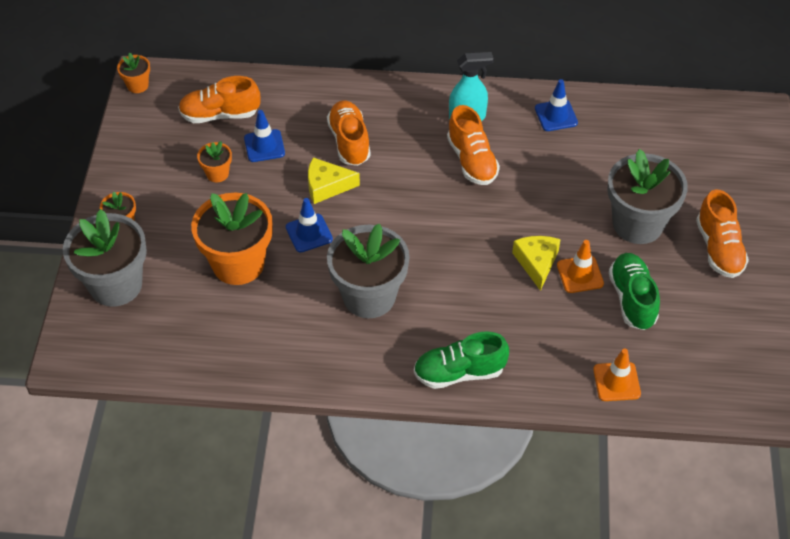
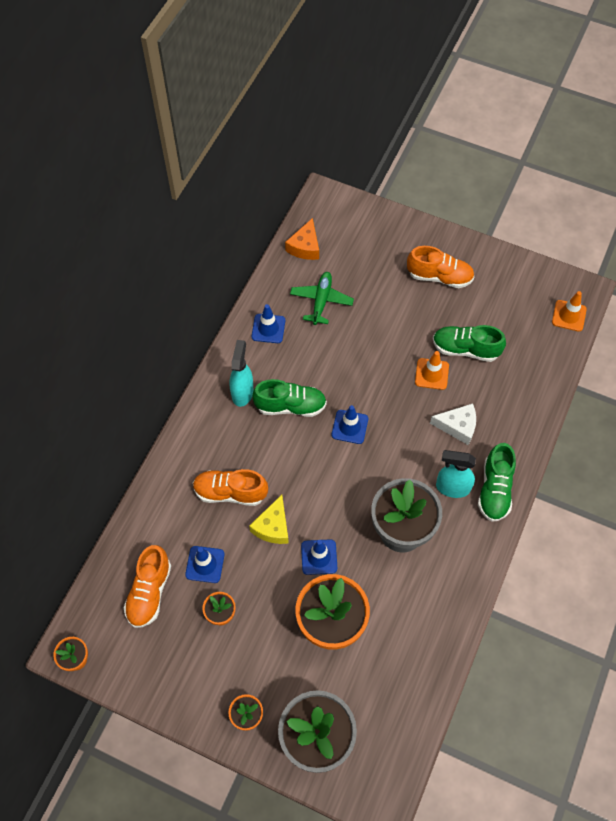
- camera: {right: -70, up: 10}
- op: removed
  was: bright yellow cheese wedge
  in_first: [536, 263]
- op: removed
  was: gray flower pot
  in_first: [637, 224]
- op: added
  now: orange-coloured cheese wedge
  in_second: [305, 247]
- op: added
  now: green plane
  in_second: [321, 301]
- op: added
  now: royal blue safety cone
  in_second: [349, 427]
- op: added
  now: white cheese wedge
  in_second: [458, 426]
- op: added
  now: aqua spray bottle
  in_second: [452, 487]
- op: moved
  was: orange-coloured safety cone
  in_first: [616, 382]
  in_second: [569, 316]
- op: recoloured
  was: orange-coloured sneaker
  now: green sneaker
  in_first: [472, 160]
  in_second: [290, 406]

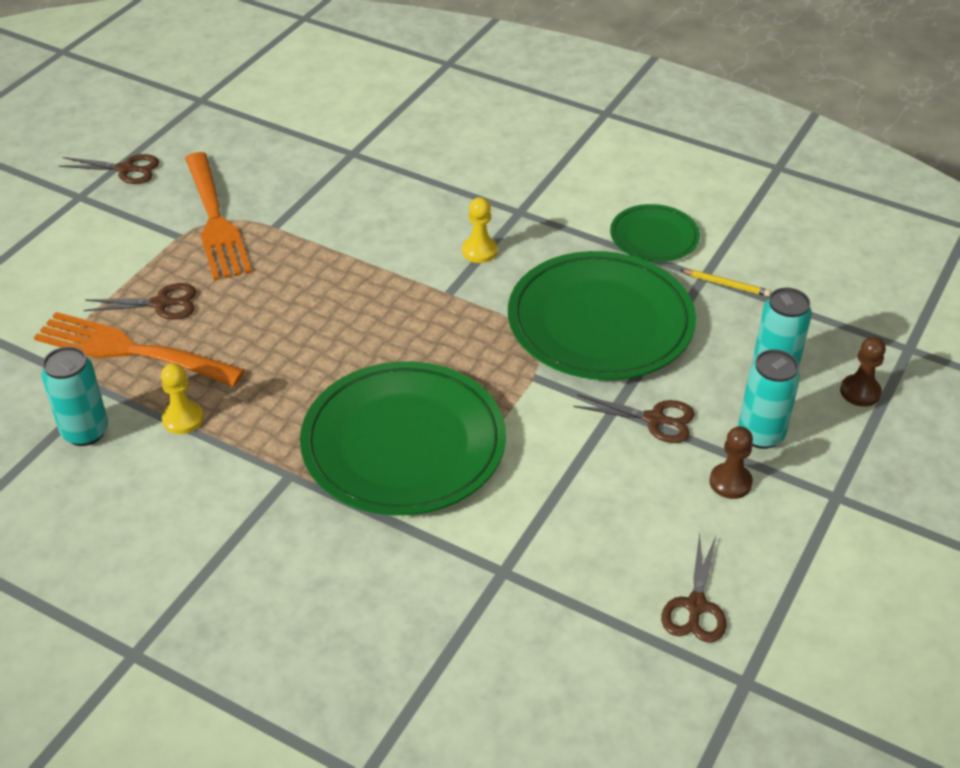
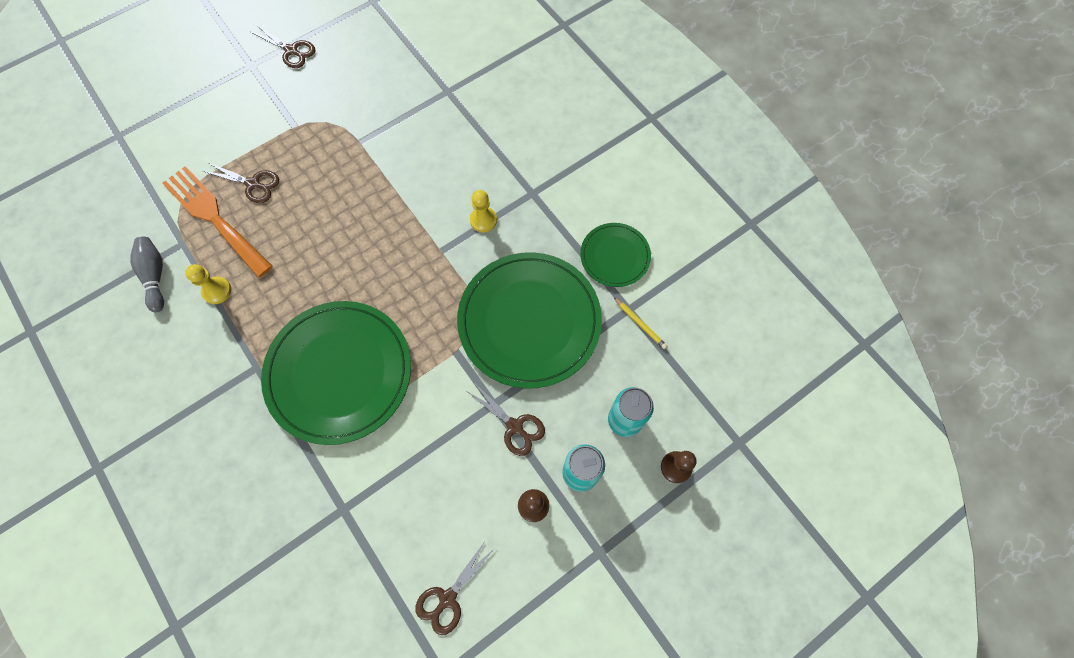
- camera: {right: 25, up: 25}
- op: removed
  was: orange-coloured table fork
  in_first: [215, 221]
- op: replaced
  was: aqua can
  now: gray skittle
  in_first: [85, 432]
  in_second: [155, 276]

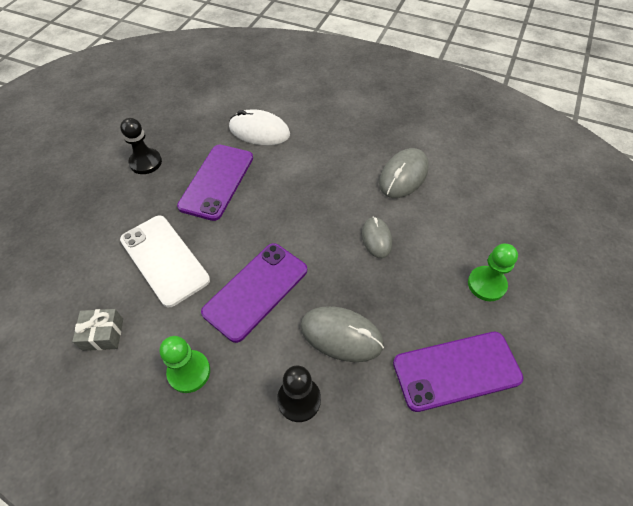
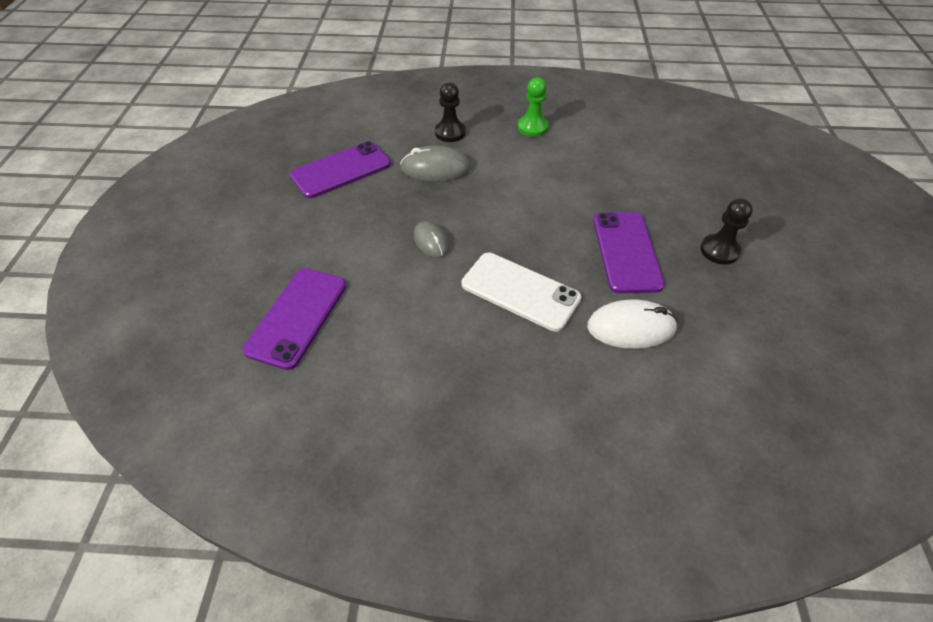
- camera: {right: 160, up: -5}
- op: removed
  was: gray present
  in_first: [103, 334]
- op: removed
  was: gray PC mouse
  in_first: [403, 176]
- op: removed
  was: green chess pawn
  in_first: [486, 284]
- op: moved
  was: white mobile phone
  in_first: [164, 259]
  in_second: [520, 291]
- op: moved
  was: violet mobile phone
  in_first: [256, 291]
  in_second: [297, 317]

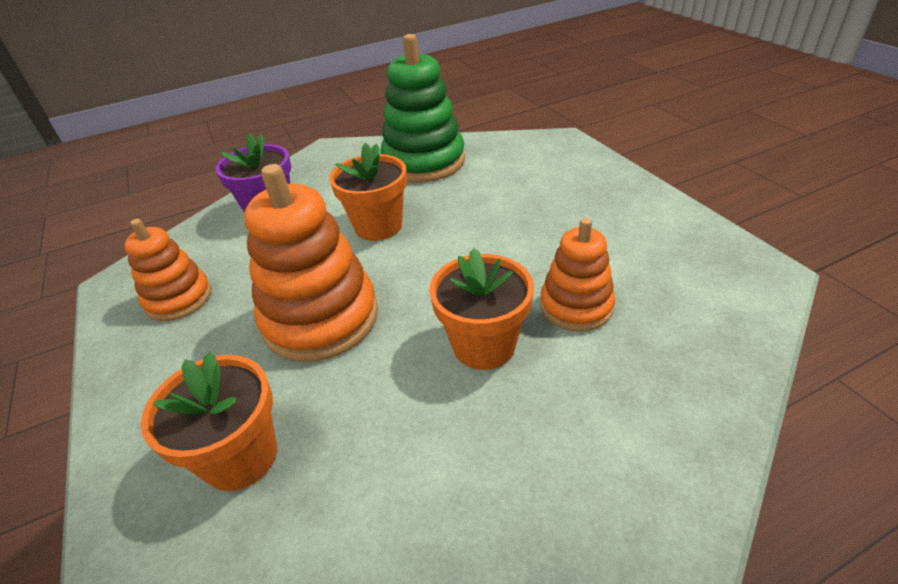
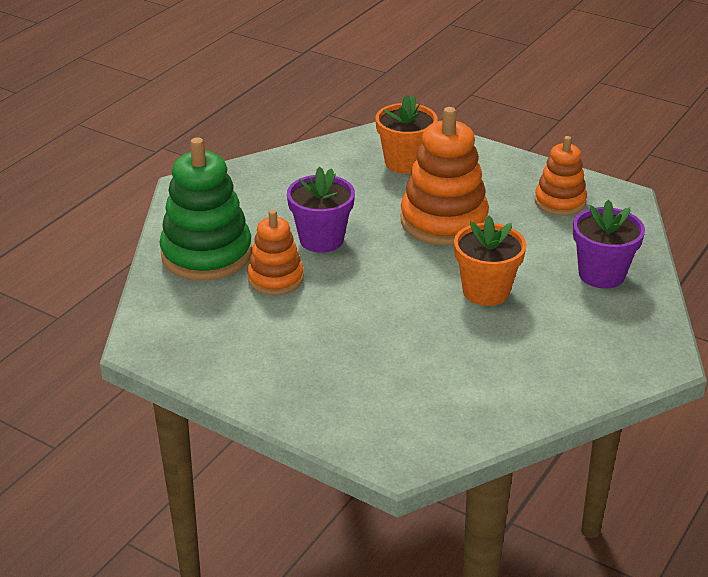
- camera: {right: 145, up: -5}
- op: moved
  was: green stacking toy
  in_first: [424, 162]
  in_second: [206, 254]
- op: recoloured
  was: orange-coloured flower pot
  now: violet flower pot
  in_first: [484, 345]
  in_second: [321, 239]

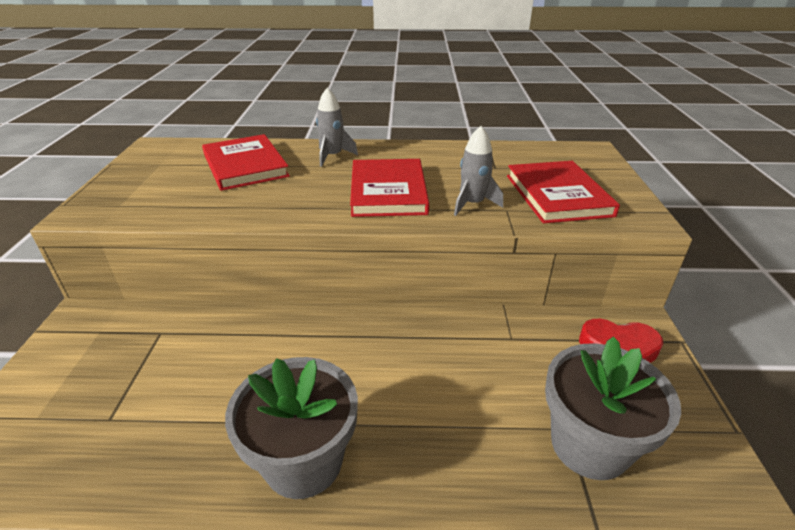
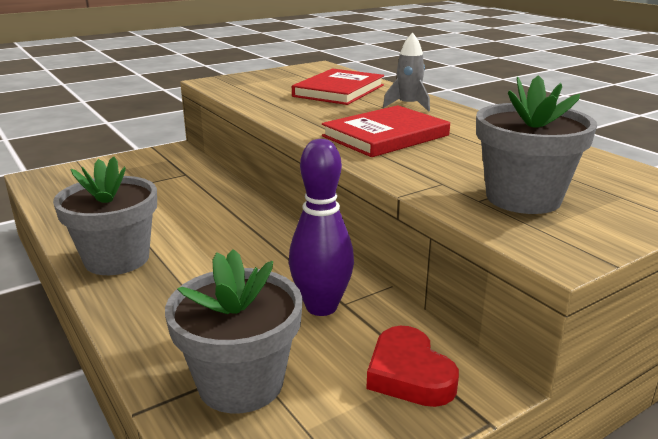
- camera: {right: 55, up: -10}
- op: removed
  was: gray rocket
  in_first: [472, 204]
- op: added
  now: violet skittle
  in_second: [321, 307]
- op: replaced
  was: scarlet hardcover
  now: gray flower pot
  in_first: [558, 195]
  in_second: [523, 198]

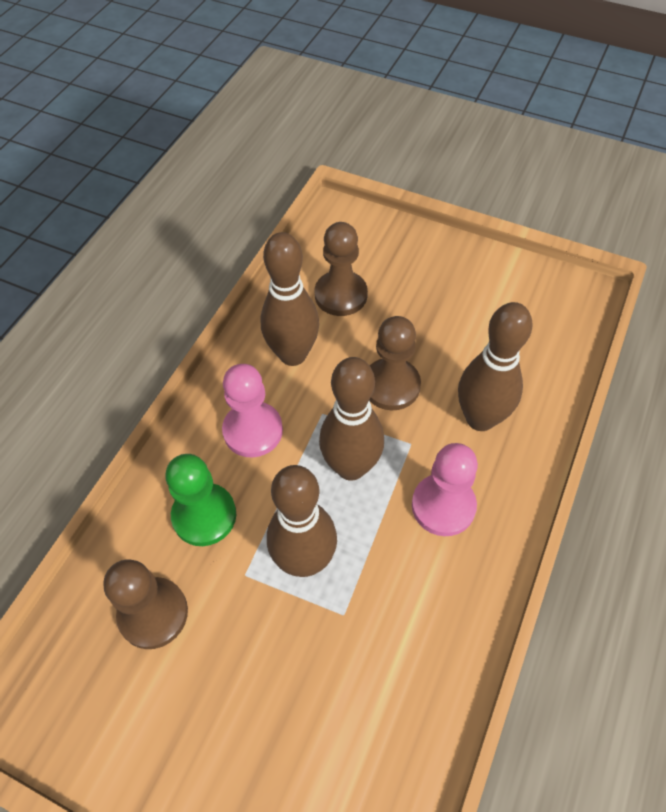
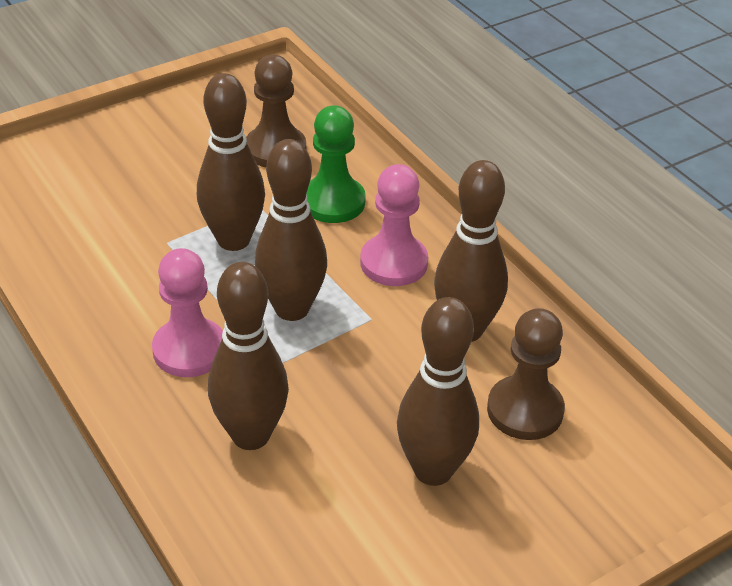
- camera: {right: 120, up: -15}
- op: removed
  was: dark brown chess pawn
  in_first: [391, 385]
- op: added
  now: dark brown skittle
  in_second: [433, 470]

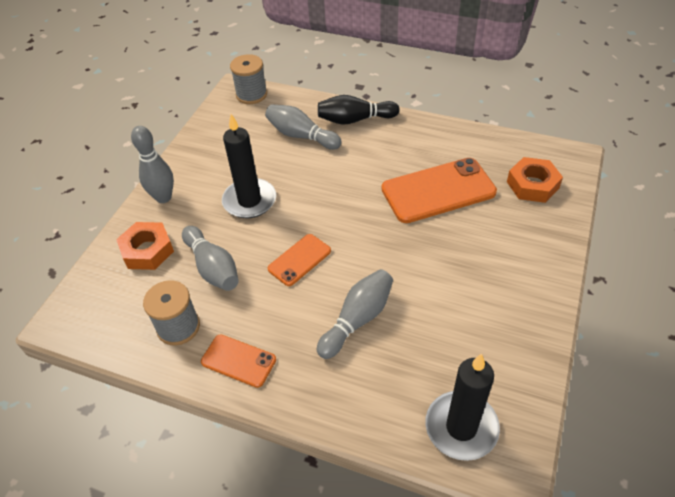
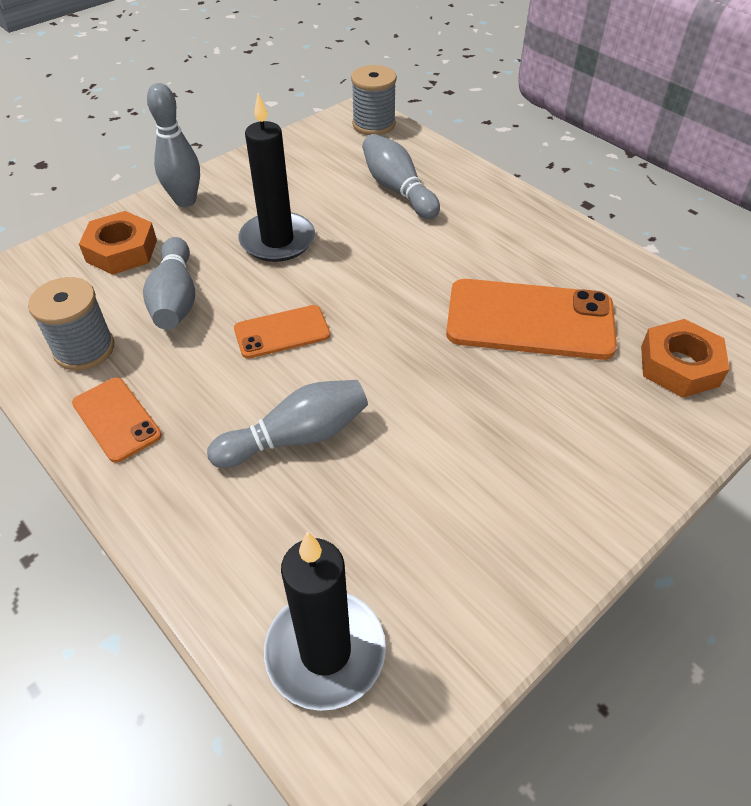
- camera: {right: 25, up: 0}
- op: removed
  was: black skittle
  in_first: [355, 120]

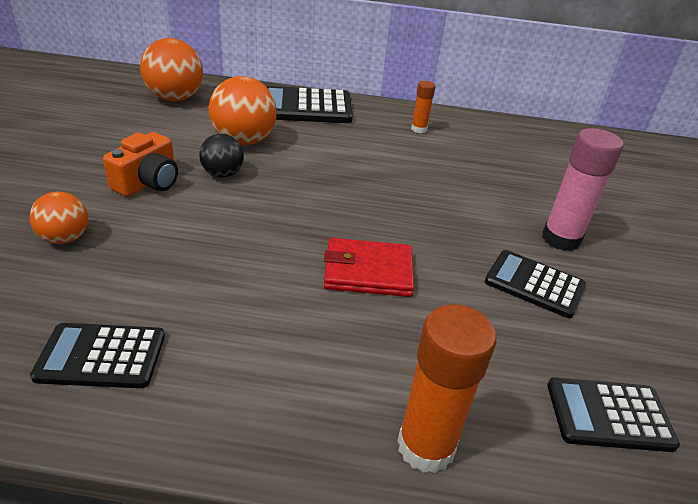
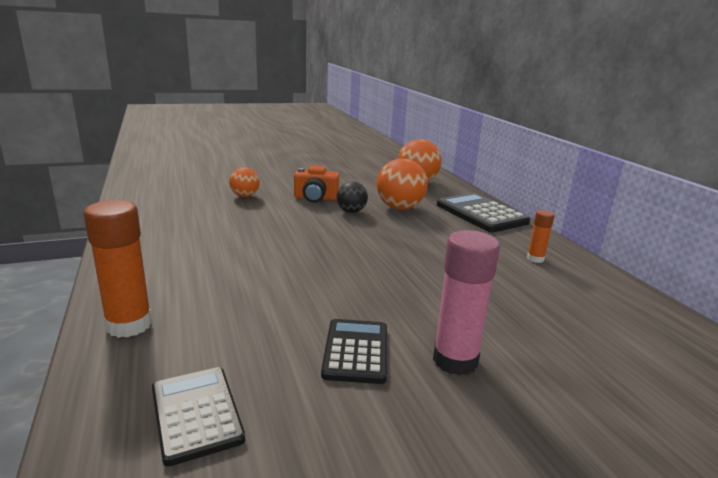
- camera: {right: 65, up: -15}
- op: removed
  was: black calculator
  in_first: [101, 356]
- op: removed
  was: scarlet billfold
  in_first: [368, 271]

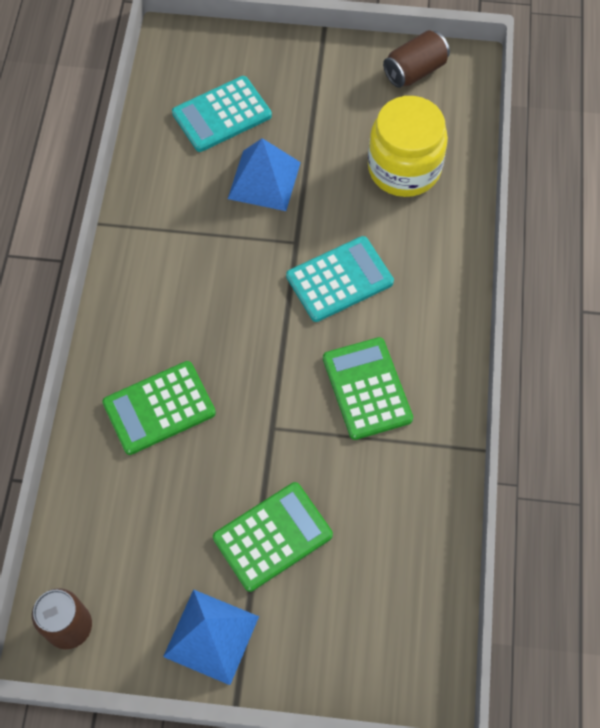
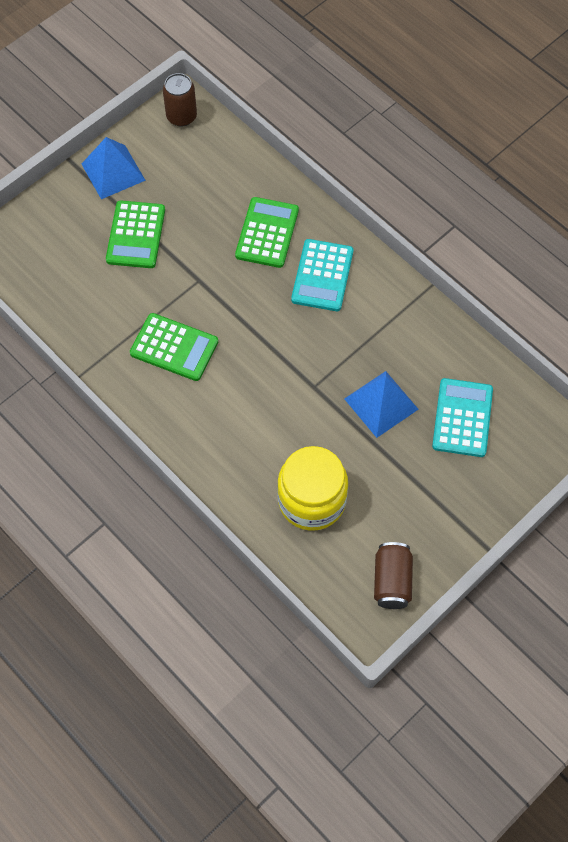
- camera: {right: 130, up: 0}
- op: moved
  was: aqua calculator
  in_first: [339, 279]
  in_second: [322, 276]

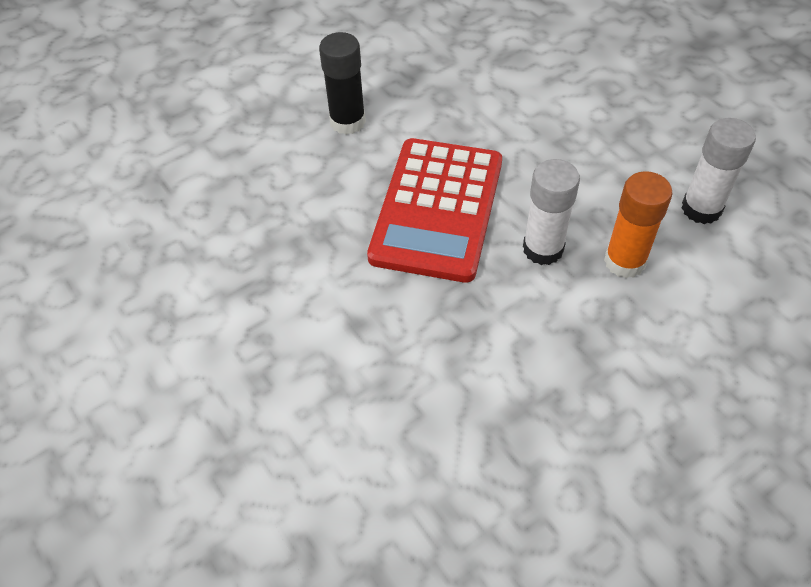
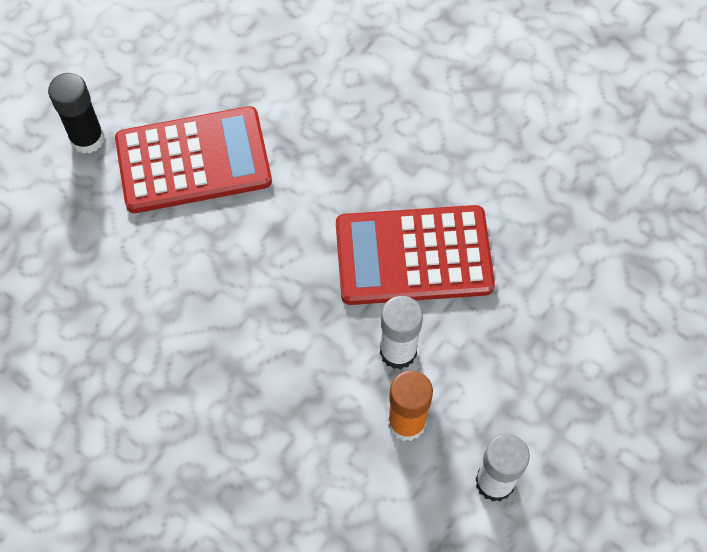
- camera: {right: 70, up: 10}
- op: added
  now: scarlet calculator
  in_second: [193, 161]
- op: moved
  was: black glue
  in_first: [347, 122]
  in_second: [87, 139]

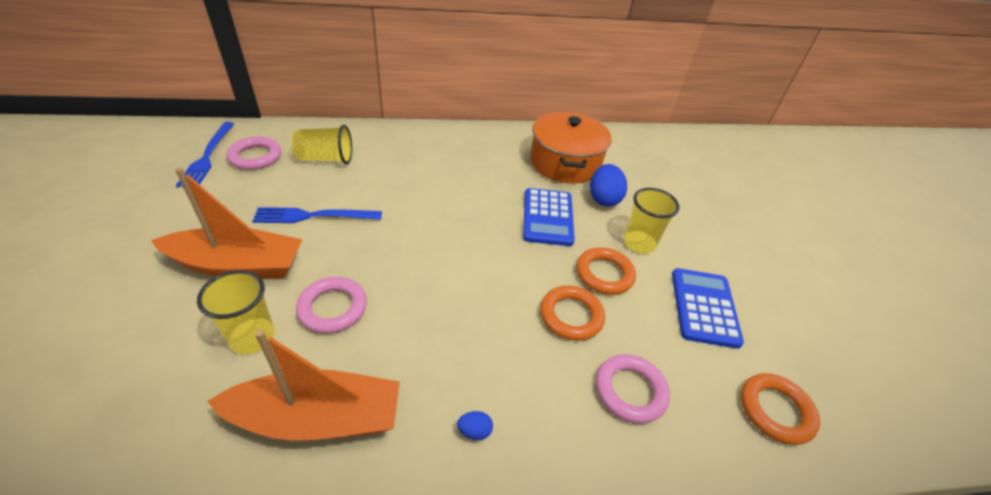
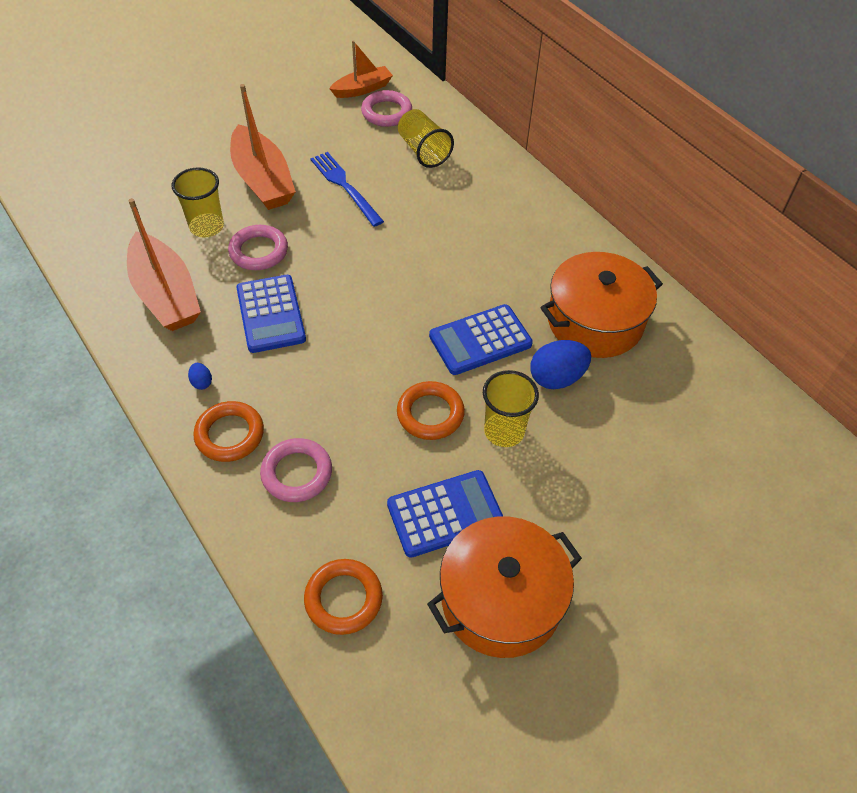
- camera: {right: 65, up: 10}
- op: added
  now: royal blue calculator
  in_second: [270, 314]
- op: added
  now: orange-coloured pot
  in_second: [501, 600]
- op: moved
  was: orange-coloured ring
  in_first: [571, 316]
  in_second: [230, 434]
- op: replaced
  was: royal blue table fork
  now: orange-coloured sailboat
  in_first: [207, 156]
  in_second: [362, 89]

